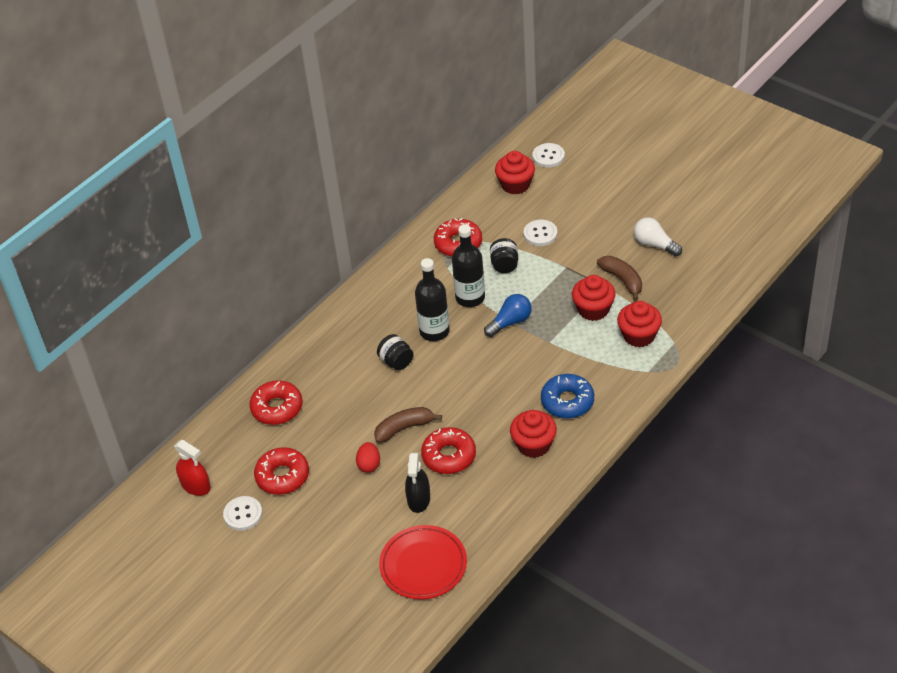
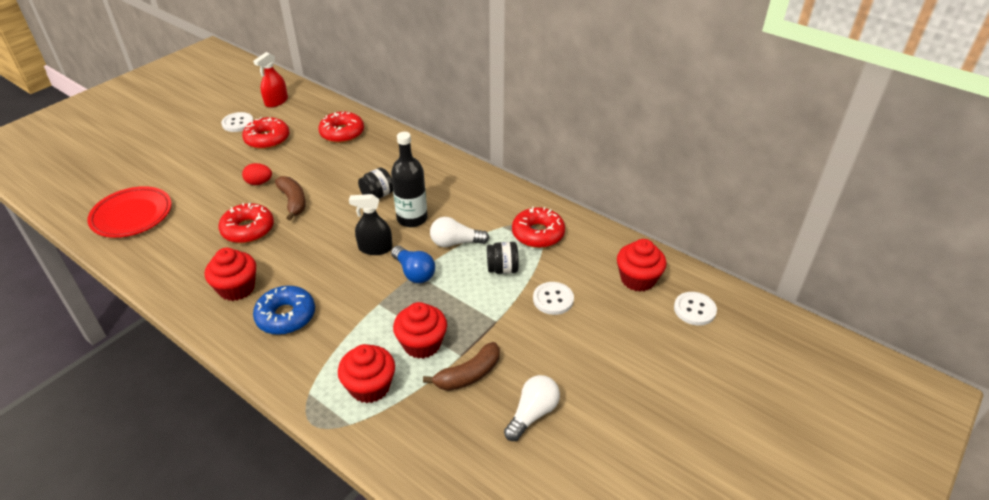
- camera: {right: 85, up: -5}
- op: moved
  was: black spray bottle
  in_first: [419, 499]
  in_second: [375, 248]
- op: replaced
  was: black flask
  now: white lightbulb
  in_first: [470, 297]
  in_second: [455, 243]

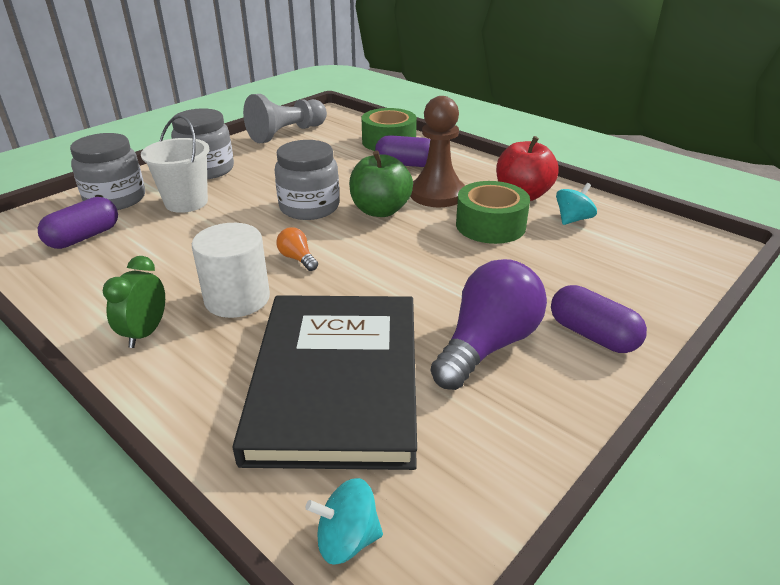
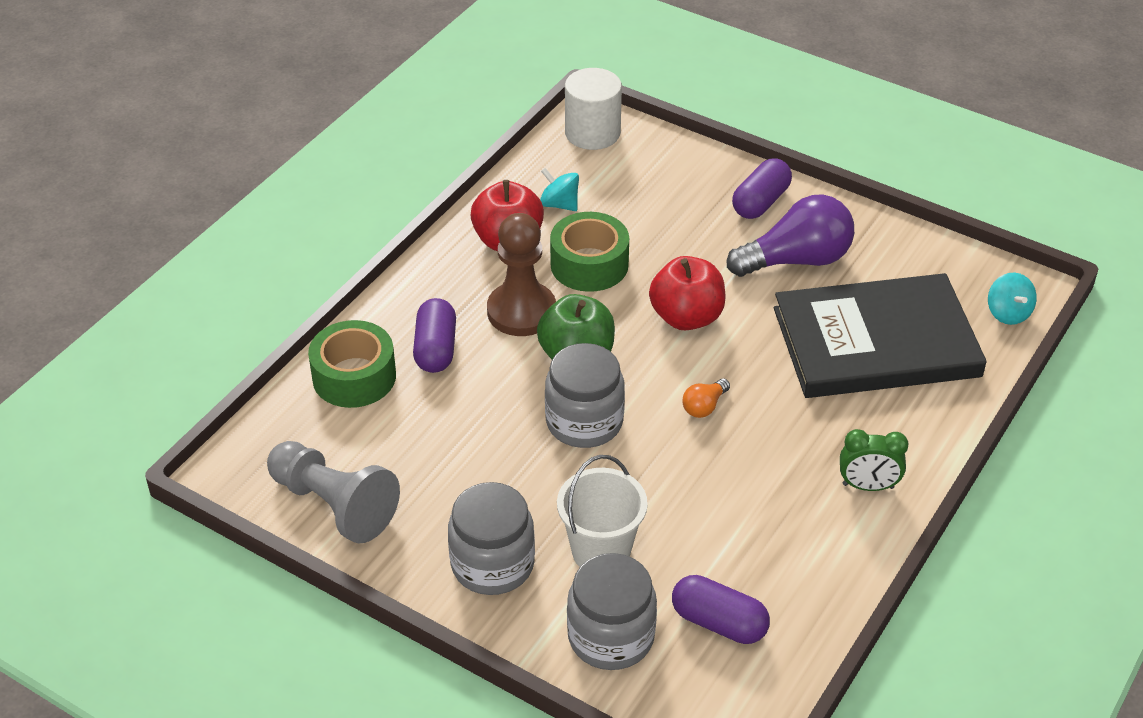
- camera: {right: -100, up: 10}
- op: added
  now: scarlet toy apple
  in_second: [686, 317]
- op: moved
  was: white cylinder shape
  in_first: [237, 299]
  in_second: [592, 133]
- op: turned
  was: violet lightbulb
  in_first: [487, 345]
  in_second: [796, 260]
  clockwise: 135

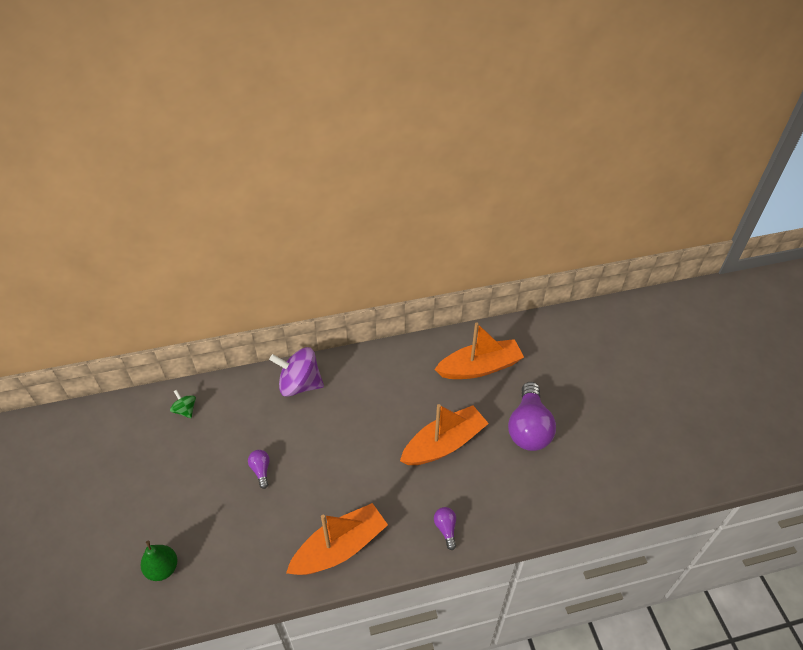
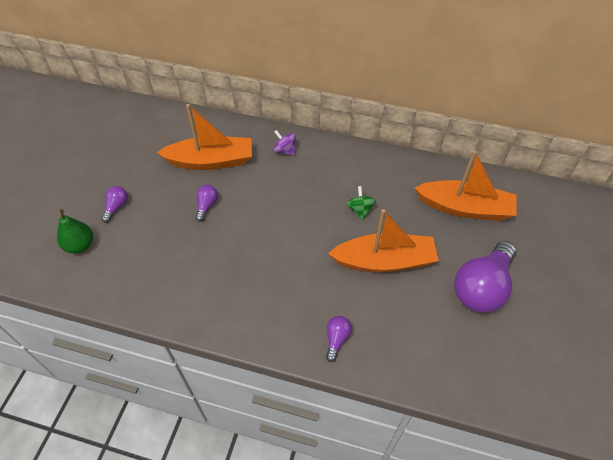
- camera: {right: 30, up: 5}
- op: added
  now: violet lightbulb
  in_second: [116, 207]
- op: moved
  was: green whirligig
  in_first: [185, 410]
  in_second: [360, 210]
- op: moved
  was: orange-coloured sailboat
  in_first: [340, 548]
  in_second: [211, 161]
- op: resized
  was: violet whirligig
  in_first: [300, 384]
  in_second: [285, 150]
  ratio: 0.5

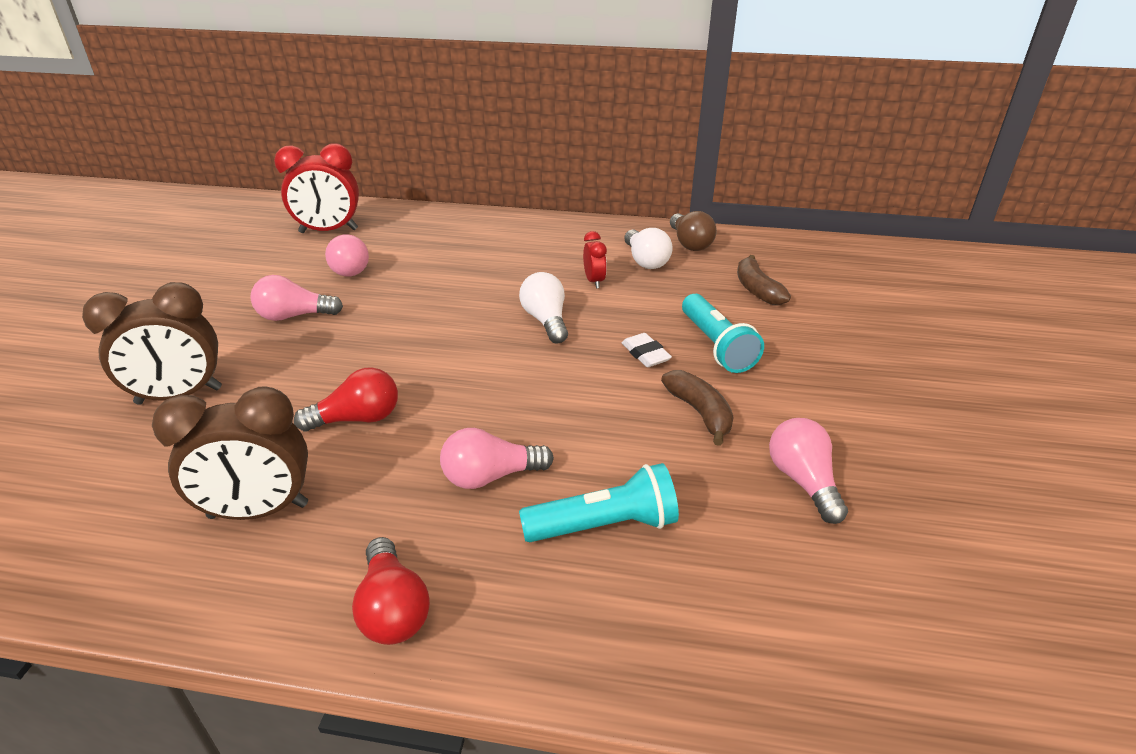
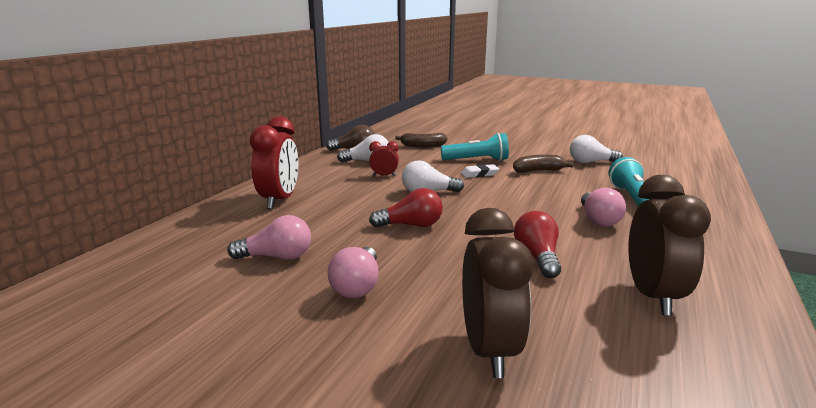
- camera: {right: -75, up: -15}
- op: moved
  was: scarlet bedside clock
  in_first: [328, 231]
  in_second: [279, 200]
- op: moved
  was: scarlet lightbulb
  in_first: [392, 608]
  in_second: [411, 225]
- op: recoloured
  was: rosy lightbulb
  now: white lightbulb
  in_first: [803, 481]
  in_second: [591, 162]

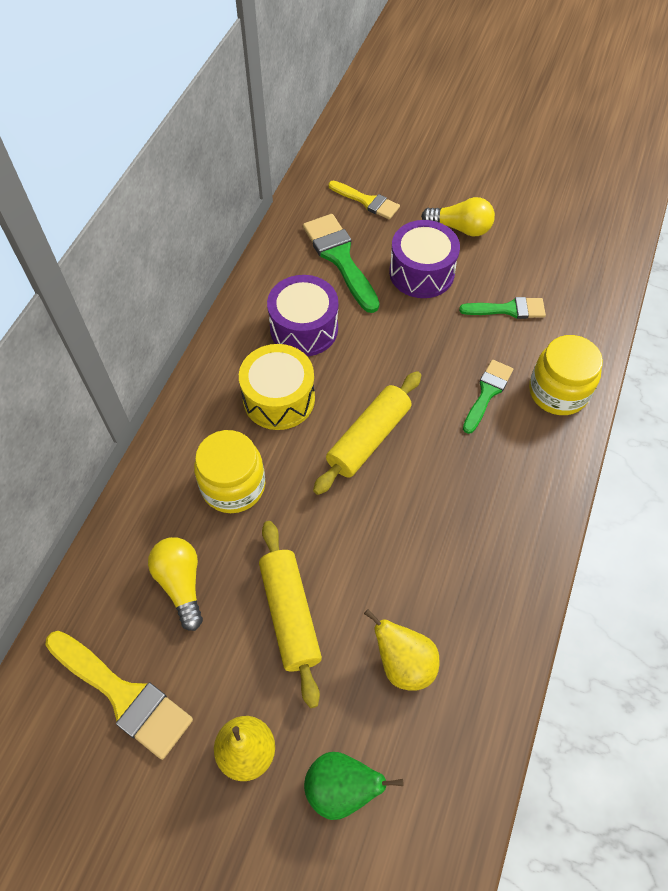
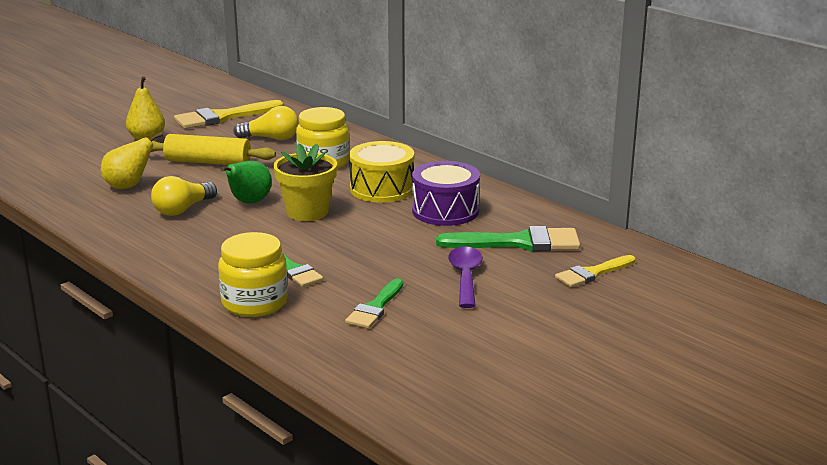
- camera: {right: 115, up: -35}
- op: moved
  was: green pear fruit
  in_first: [341, 788]
  in_second: [248, 202]
- op: moved
  was: bright yellow lightbulb
  in_first: [460, 228]
  in_second: [182, 209]
- op: replaced
  was: bright yellow rolling pin
  now: bright yellow flower pot
  in_first: [368, 438]
  in_second: [307, 212]
- op: replaced
  was: violet snare drum
  now: violet teaspoon
  in_first: [421, 272]
  in_second: [465, 276]

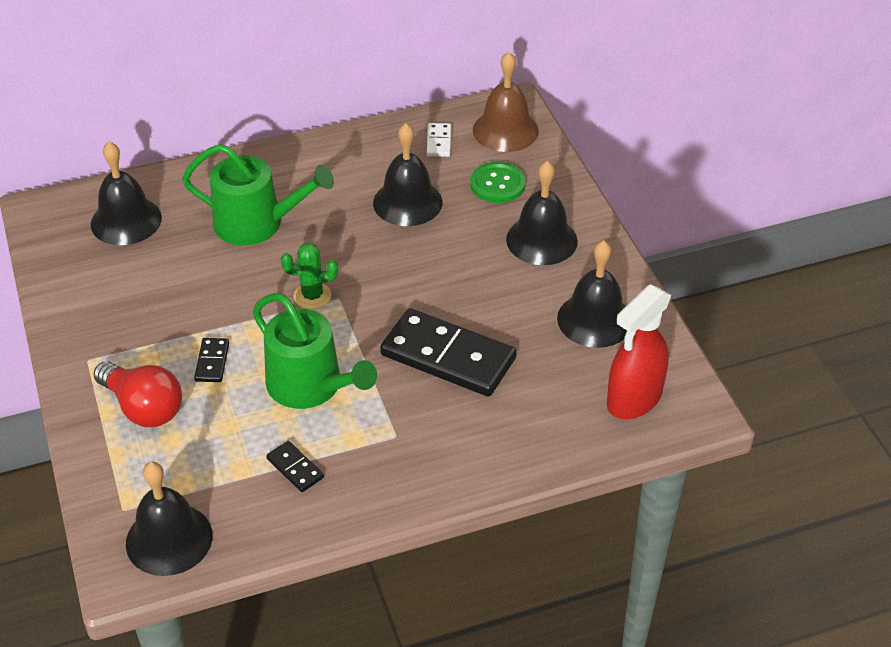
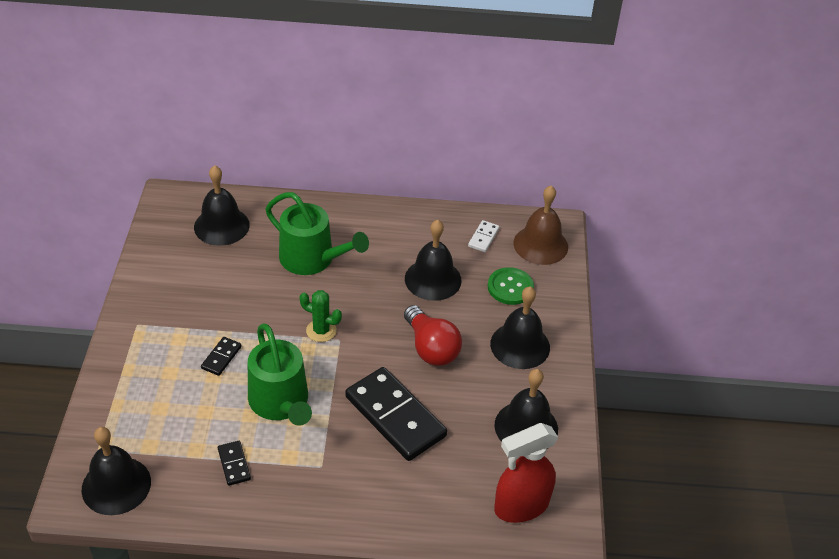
- camera: {right: 20, up: 0}
- op: moved
  was: scarlet lightbulb
  in_first: [143, 407]
  in_second: [431, 348]

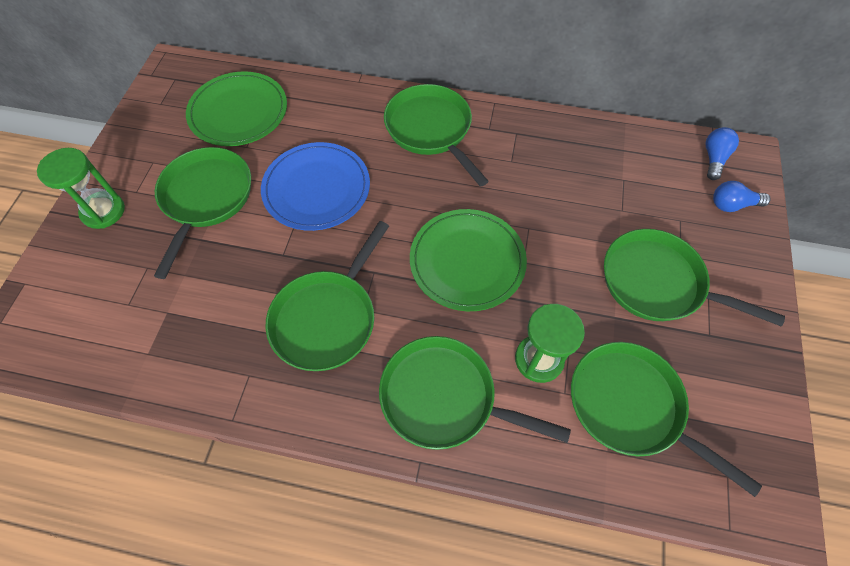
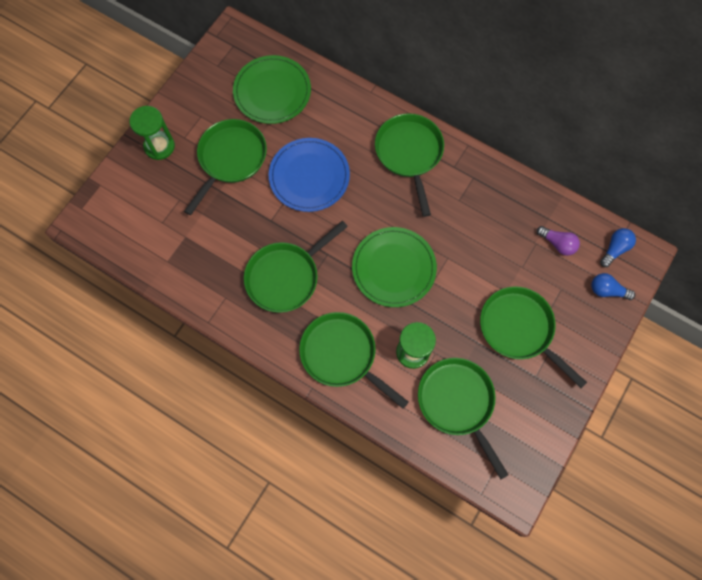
- camera: {right: 20, up: 10}
- op: added
  now: violet lightbulb
  in_second: [557, 244]

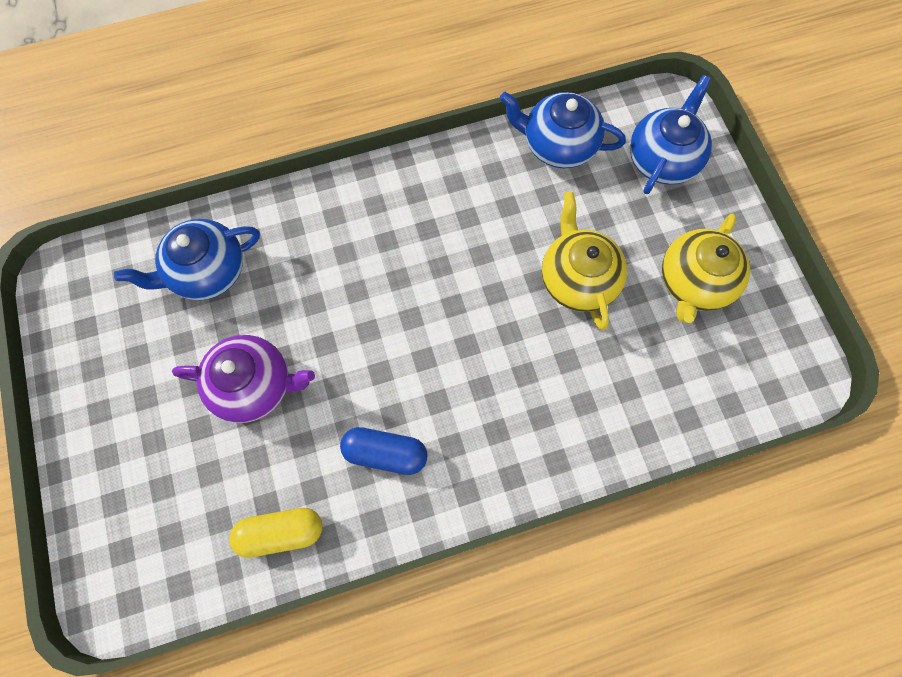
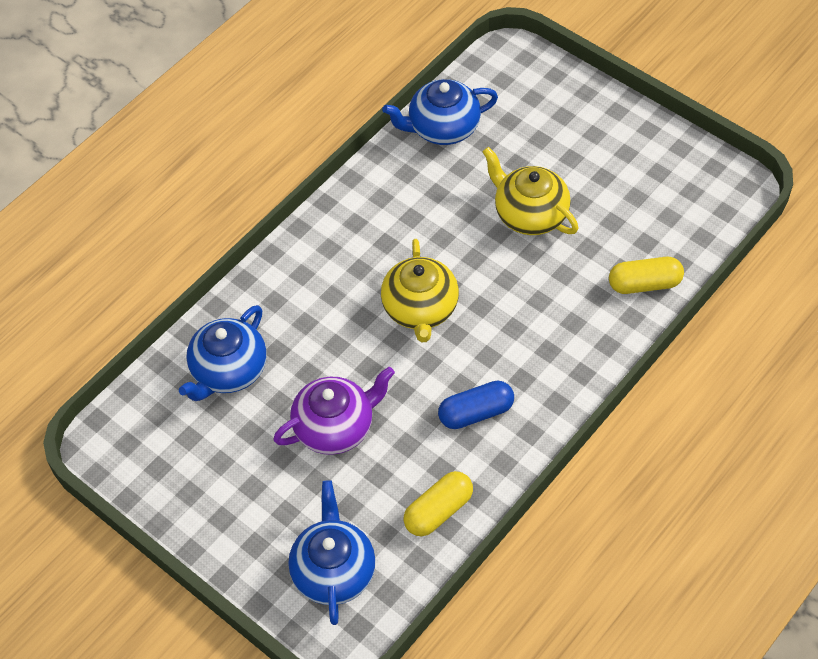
- camera: {right: -30, up: -15}
- op: added
  now: bright yellow capsule
  in_second: [644, 284]
- op: moved
  was: royal blue china teapot
  in_first: [662, 159]
  in_second: [333, 571]
- op: moved
  was: bright yellow china teapot
  in_first: [694, 282]
  in_second: [420, 309]

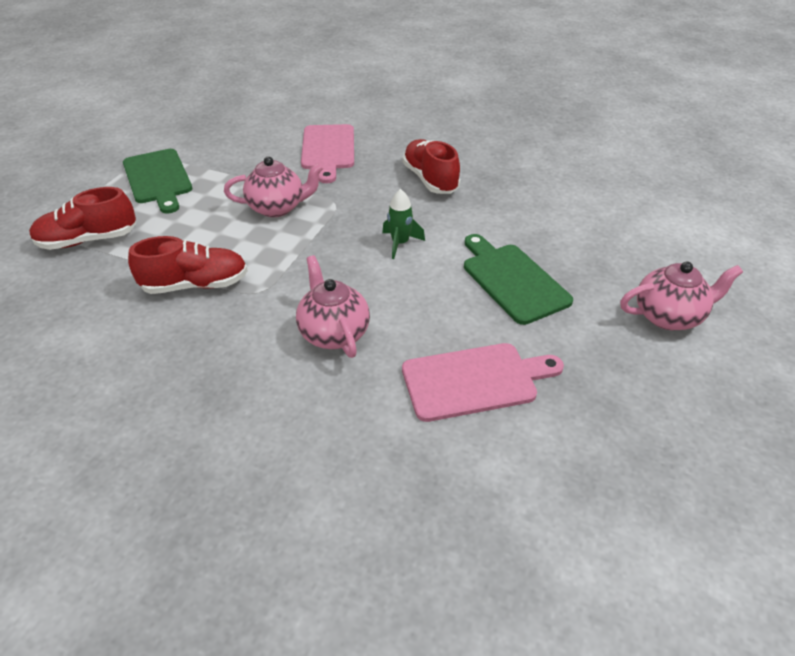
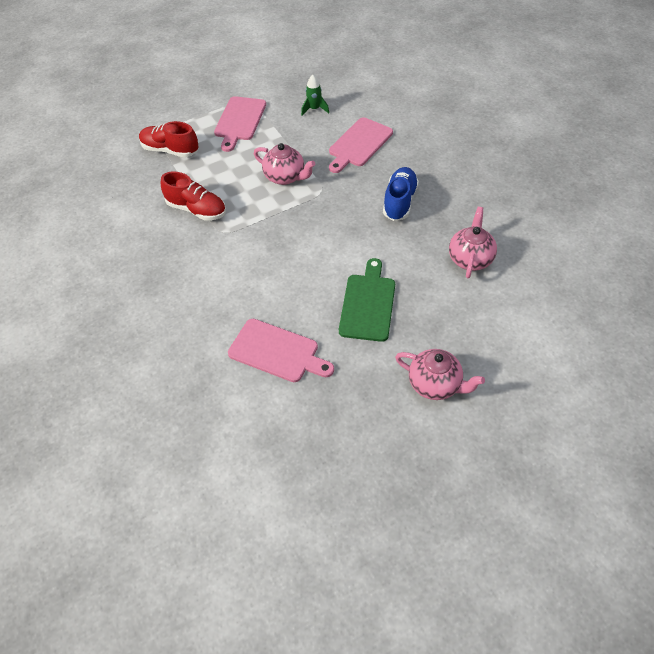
- camera: {right: 40, up: 10}
- op: moved
  was: rosy china teapot
  in_first: [334, 333]
  in_second: [470, 259]
- op: moved
  was: green rocket
  in_first: [400, 243]
  in_second: [314, 109]
- op: recoloured
  was: green bread board
  now: rosy bread board
  in_first: [158, 179]
  in_second: [239, 121]
- op: recoloured
  was: scarlet sneaker
  now: royal blue sneaker
  in_first: [430, 179]
  in_second: [399, 202]

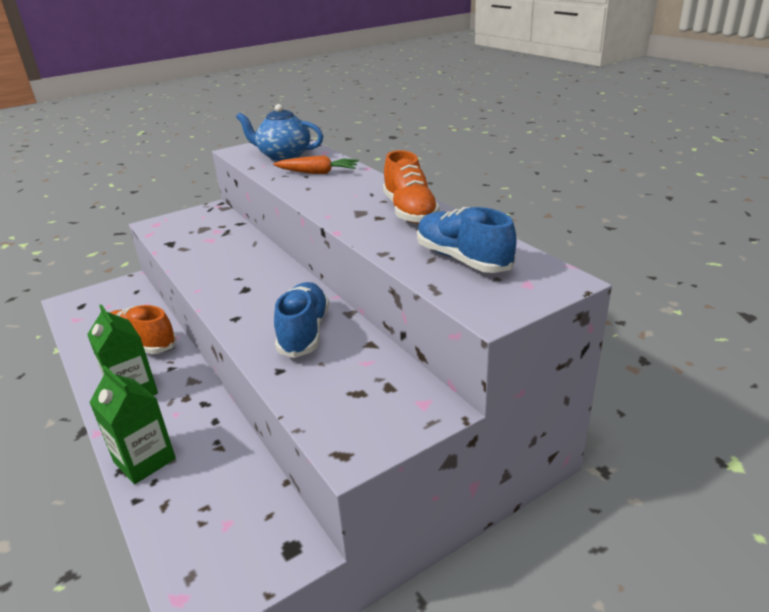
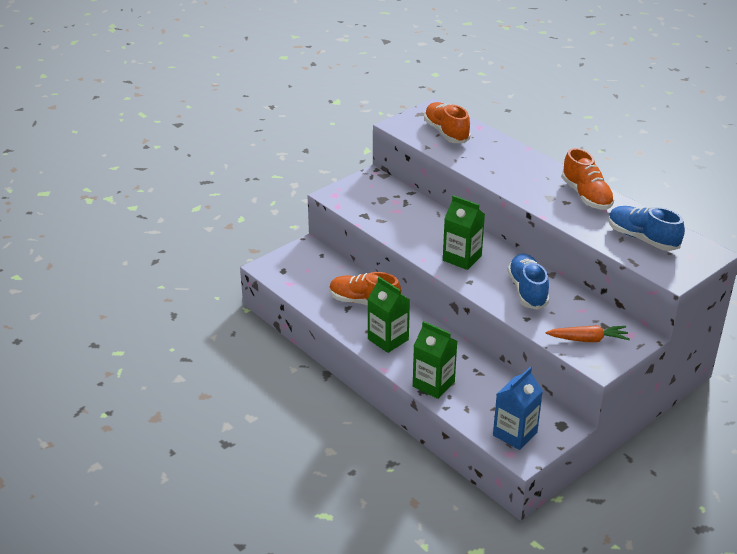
- camera: {right: -10, up: 5}
- op: added
  now: green carton
  in_second: [462, 258]
- op: added
  now: royal blue carton
  in_second: [515, 434]
- op: moved
  was: orange-coloured carrot
  in_first: [318, 173]
  in_second: [588, 339]
- op: replaced
  was: royal blue china teapot
  now: orange-coloured sneaker
  in_first: [284, 156]
  in_second: [446, 132]

